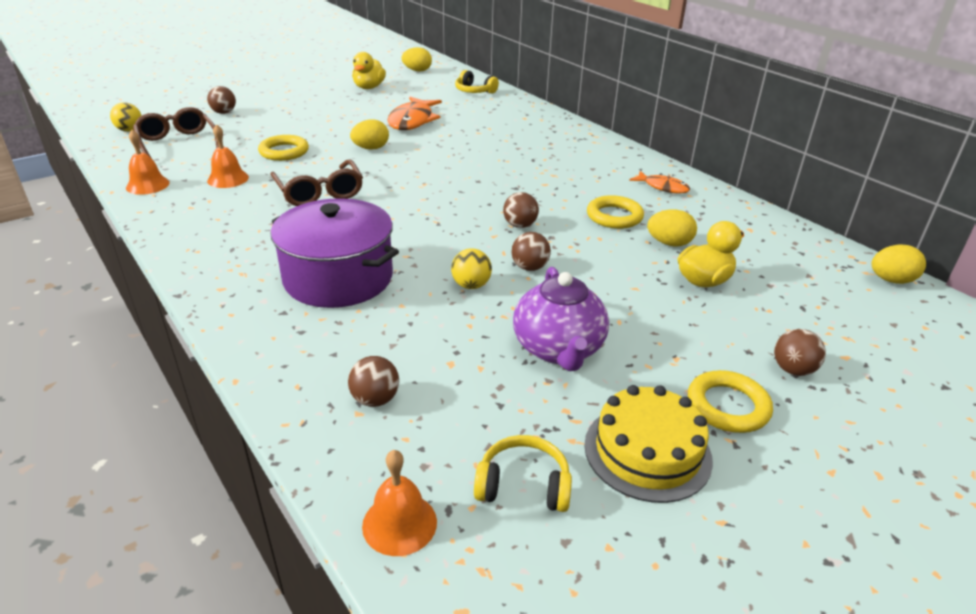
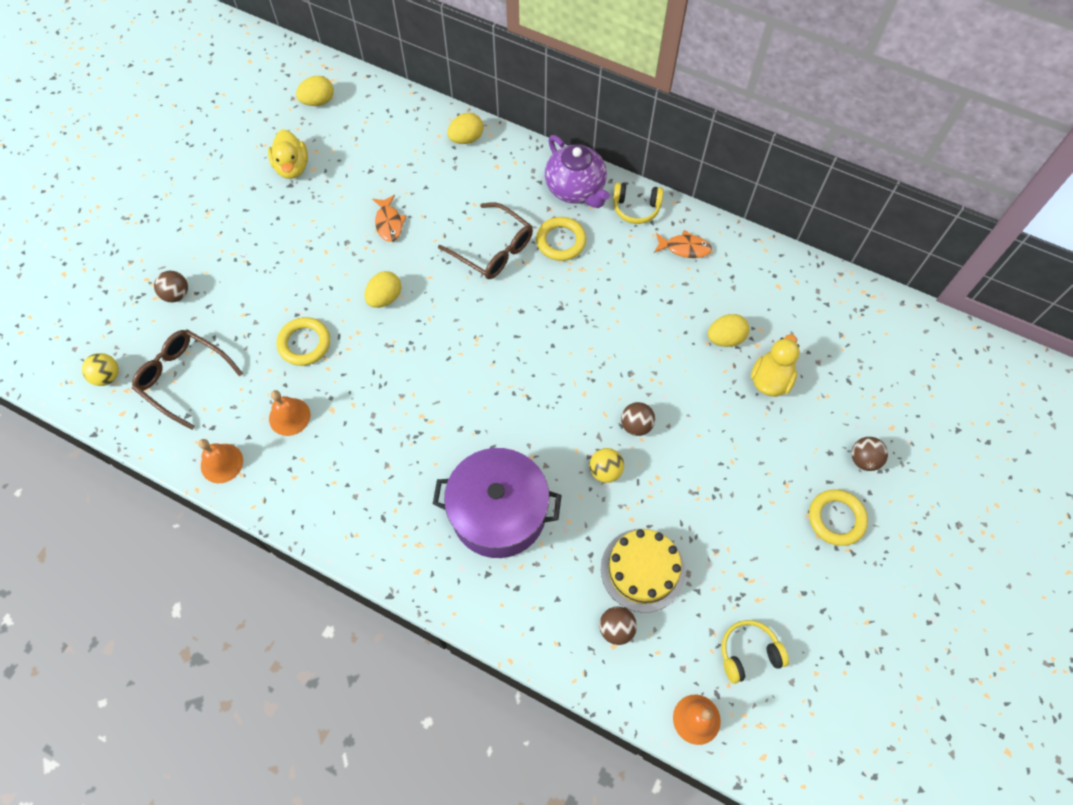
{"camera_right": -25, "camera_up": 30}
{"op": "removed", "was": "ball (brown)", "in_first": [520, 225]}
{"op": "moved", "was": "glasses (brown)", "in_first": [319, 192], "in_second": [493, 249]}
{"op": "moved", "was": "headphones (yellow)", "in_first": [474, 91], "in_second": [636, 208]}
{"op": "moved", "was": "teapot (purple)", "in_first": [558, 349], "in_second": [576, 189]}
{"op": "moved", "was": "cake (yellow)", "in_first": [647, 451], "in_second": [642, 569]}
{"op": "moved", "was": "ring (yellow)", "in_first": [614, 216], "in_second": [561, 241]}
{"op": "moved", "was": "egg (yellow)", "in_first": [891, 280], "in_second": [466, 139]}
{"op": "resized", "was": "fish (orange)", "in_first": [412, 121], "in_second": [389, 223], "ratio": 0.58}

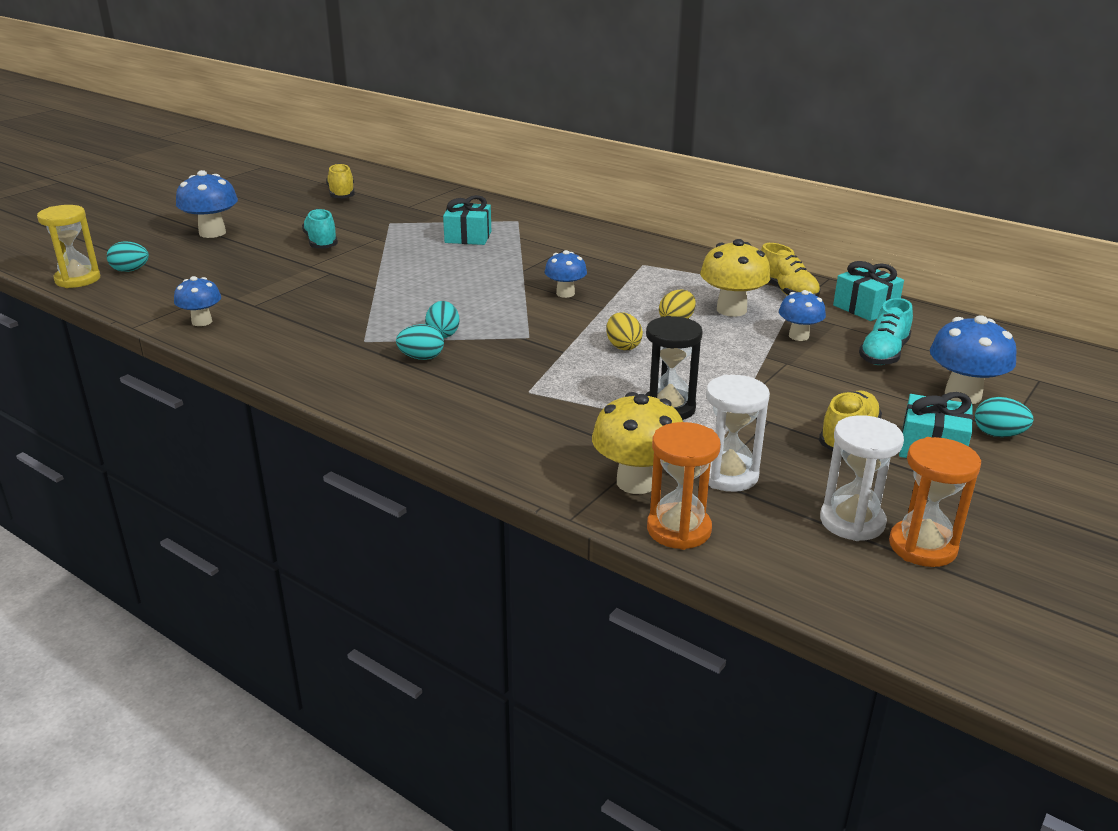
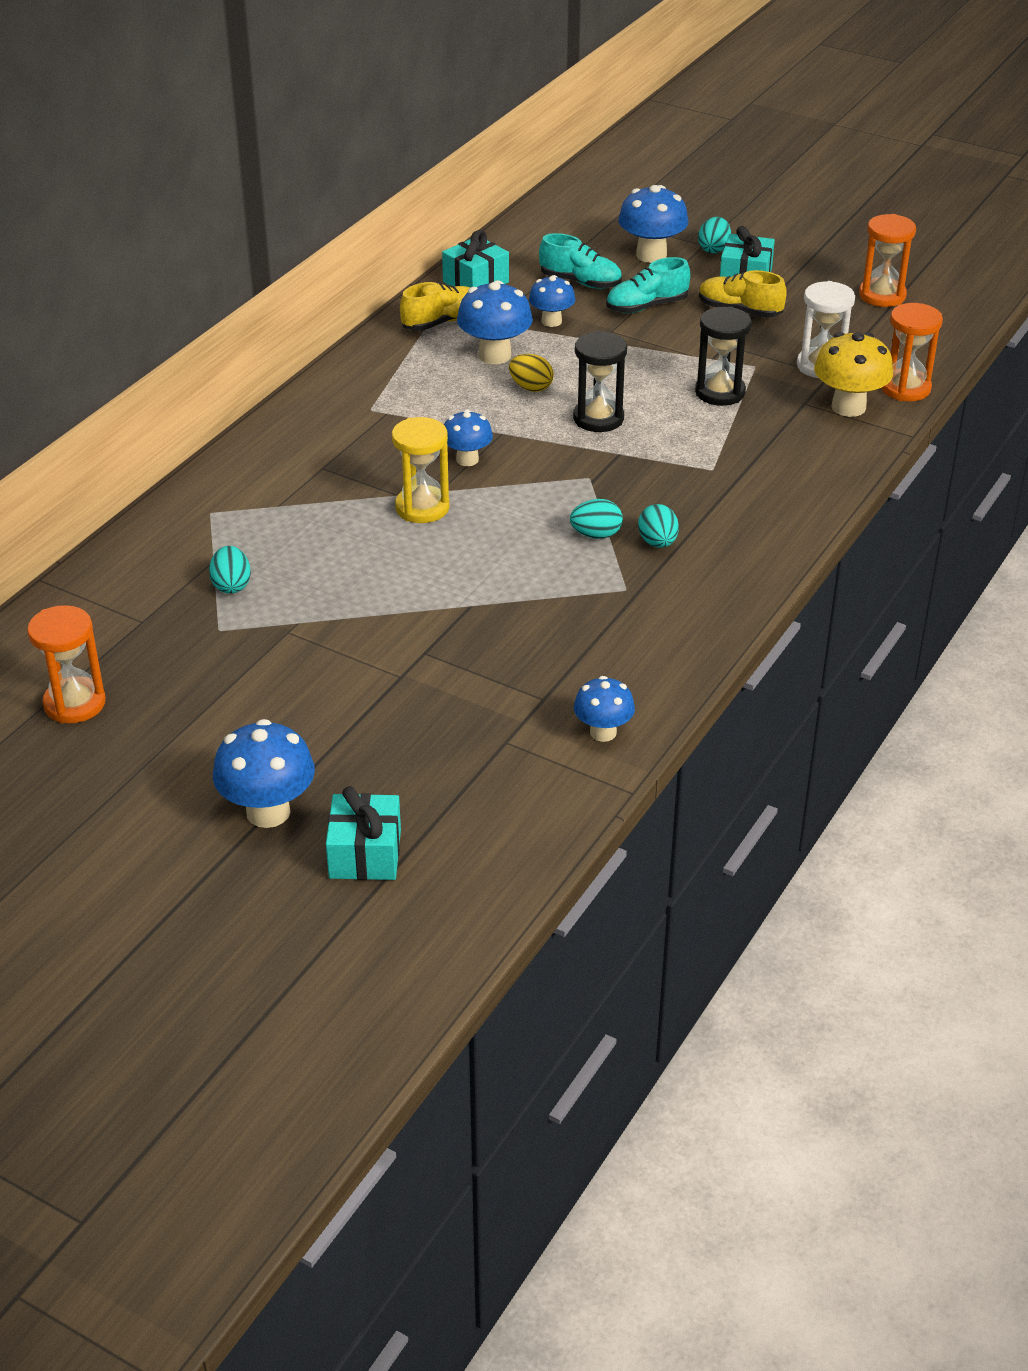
{"camera_right": -95, "camera_up": 10}
{"op": "removed", "was": "hourglass (white)", "in_first": [852, 521]}
{"op": "moved", "was": "hourglass (yellow)", "in_first": [78, 279], "in_second": [422, 508]}
{"op": "moved", "was": "egg (turquoise)", "in_first": [130, 270], "in_second": [231, 585]}
{"op": "moved", "was": "shoe (turquoise)", "in_first": [321, 242], "in_second": [646, 306]}
{"op": "moved", "was": "gift (turquoise)", "in_first": [468, 237], "in_second": [365, 854]}
{"op": "replaced", "was": "shoe (yellow)", "now": "hourglass (orange)", "in_first": [341, 194], "in_second": [74, 703]}
{"op": "replaced", "was": "egg (yellow)", "now": "hourglass (black)", "in_first": [623, 346], "in_second": [598, 418]}
{"op": "recoloured", "was": "mushroom (yellow)", "now": "mushroom (blue)", "in_first": [731, 310], "in_second": [495, 355]}

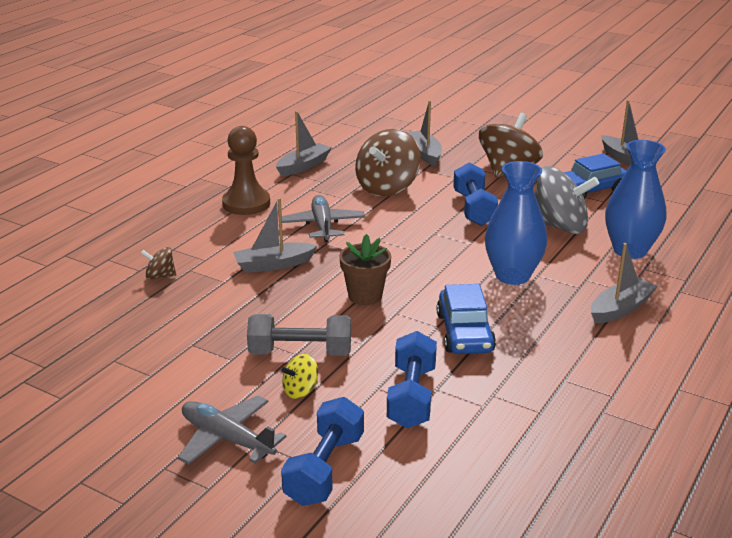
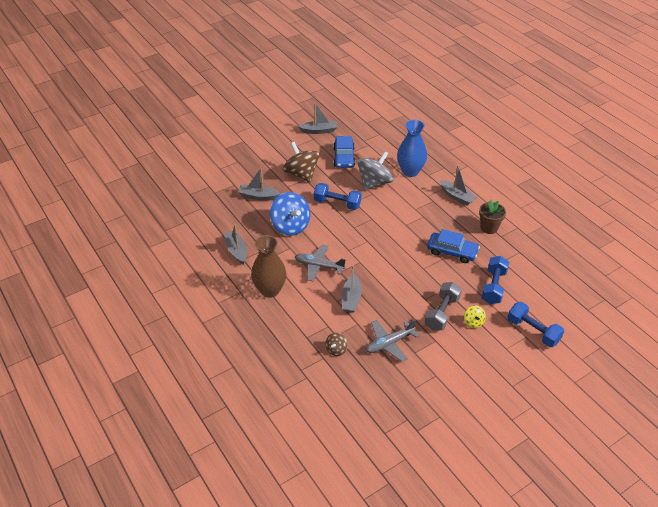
{"camera_right": -65, "camera_up": 15}
{"op": "removed", "was": "vase (blue)", "in_first": [512, 276]}
{"op": "moved", "was": "plane (grey)", "in_first": [227, 439], "in_second": [389, 343]}
{"op": "moved", "was": "flower pot (brown)", "in_first": [365, 296], "in_second": [489, 228]}
{"op": "replaced", "was": "pawn (brown)", "now": "vase (brown)", "in_first": [246, 203], "in_second": [270, 290]}
{"op": "recoloured", "was": "spinning top (brown)", "now": "spinning top (blue)", "in_first": [387, 187], "in_second": [290, 226]}
{"op": "turned", "was": "dumbbell (blue)", "in_first": [411, 397], "in_second": [493, 287], "clockwise": 75}
{"op": "turned", "was": "boat (grey)", "in_first": [620, 309], "in_second": [457, 196], "clockwise": 150}

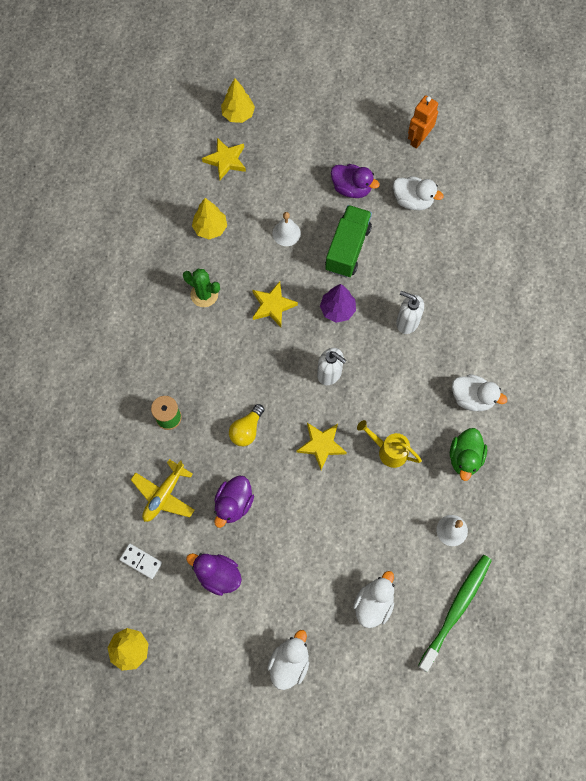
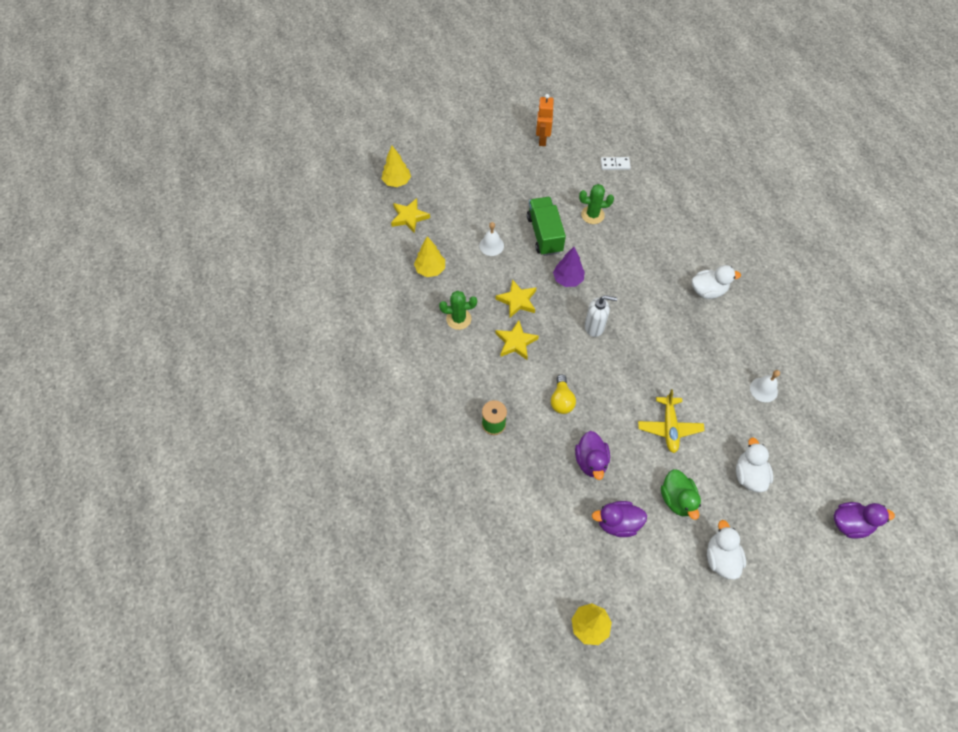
{"camera_right": -30, "camera_up": -10}
{"op": "removed", "was": "watering can (yellow)", "in_first": [389, 451]}
{"op": "removed", "was": "duck (white)", "in_first": [413, 200]}
{"op": "removed", "was": "soap dispenser (white)", "in_first": [407, 322]}
{"op": "removed", "was": "toothbrush (green)", "in_first": [456, 609]}
{"op": "added", "now": "cactus (green)", "in_second": [592, 215]}
{"op": "moved", "was": "domino (white)", "in_first": [141, 561], "in_second": [615, 164]}
{"op": "moved", "was": "plane (yellow)", "in_first": [164, 495], "in_second": [669, 427]}
{"op": "moved", "was": "star (yellow)", "in_first": [321, 445], "in_second": [516, 342]}
{"op": "moved", "was": "duck (purple)", "in_first": [351, 188], "in_second": [850, 524]}
{"op": "moved", "was": "duck (green)", "in_first": [465, 457], "in_second": [677, 499]}

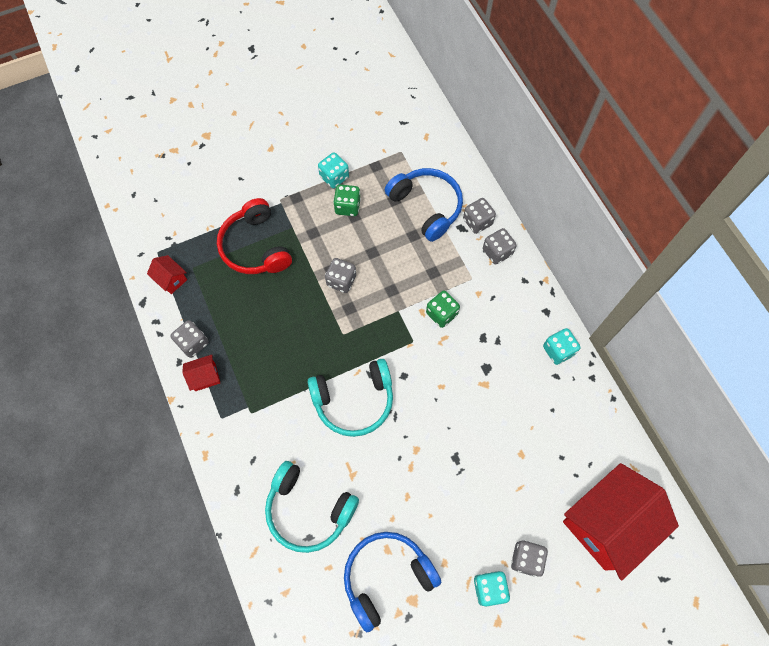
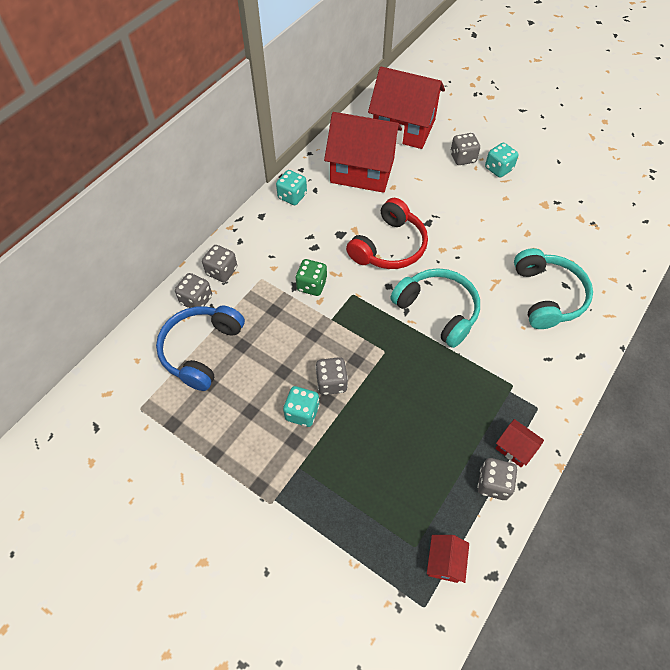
{"camera_right": -120, "camera_up": -10}
{"op": "removed", "was": "dice (green)", "in_first": [347, 206]}
{"op": "removed", "was": "headphones (blue)", "in_first": [387, 577]}
{"op": "added", "now": "house (red)", "in_second": [362, 171]}
{"op": "moved", "was": "headphones (red)", "in_first": [255, 246], "in_second": [389, 246]}
{"op": "moved", "was": "dice (turquoise)", "in_first": [334, 177], "in_second": [302, 412]}

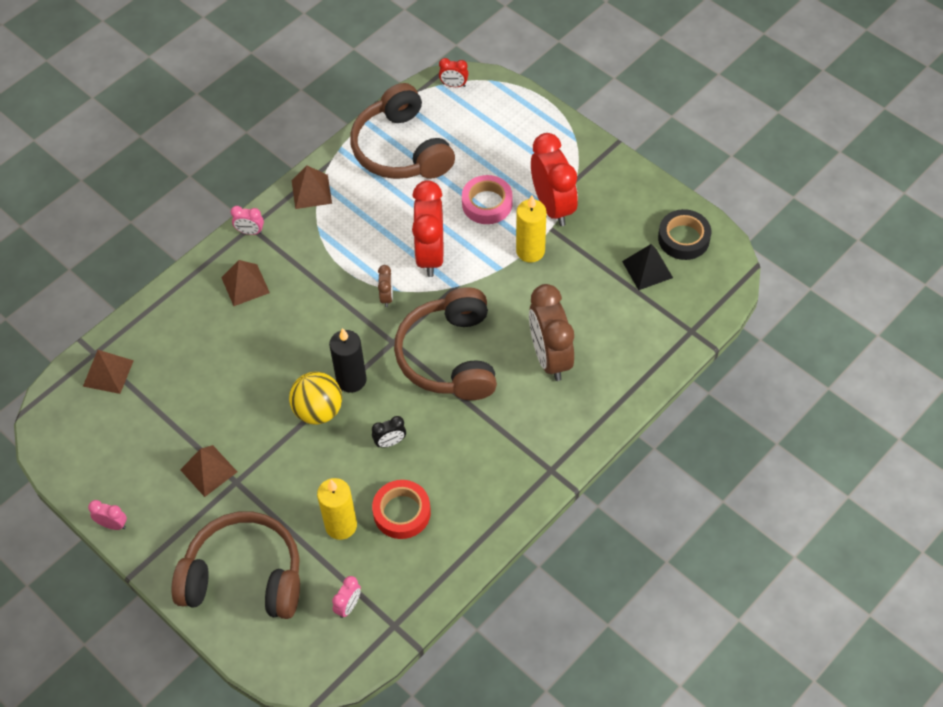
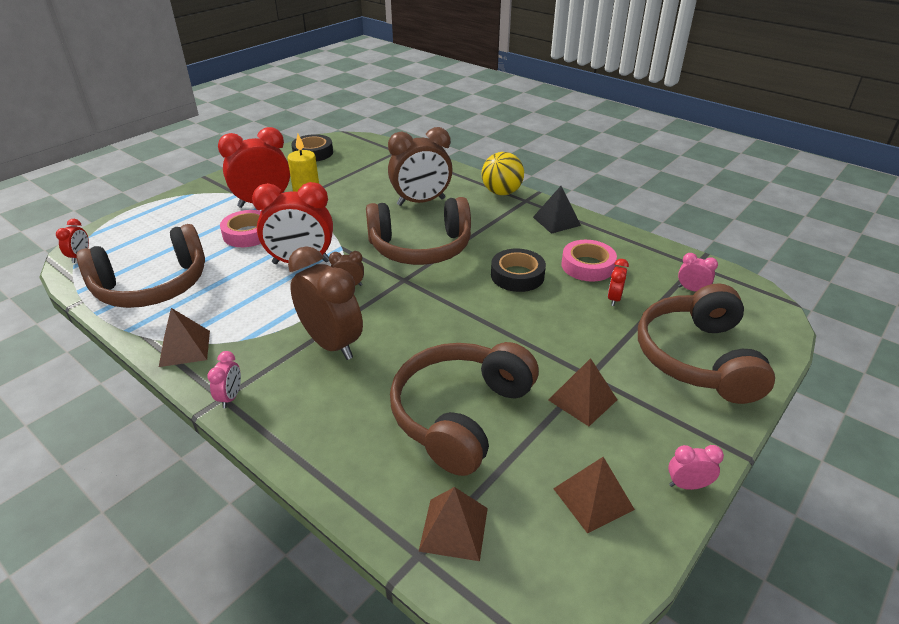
{"camera_right": -95, "camera_up": -20}
{"op": "removed", "was": "candle (black)", "in_first": [351, 380]}
{"op": "added", "now": "clock (brown)", "in_second": [332, 344]}
{"op": "added", "now": "headphones (brown)", "in_second": [461, 415]}
{"op": "moved", "was": "pyramid (brown)", "in_first": [245, 285], "in_second": [593, 498]}
{"op": "moved", "was": "ball (yellow)", "in_first": [318, 411], "in_second": [501, 192]}
{"op": "moved", "was": "pyramid (black)", "in_first": [647, 269], "in_second": [556, 221]}
{"op": "replaced", "was": "candle (yellow)", "now": "clock (red)", "in_first": [341, 525], "in_second": [614, 299]}
{"op": "replaced", "was": "clock (black)", "now": "tape (black)", "in_first": [390, 442], "in_second": [517, 275]}
{"op": "recoloured", "was": "tape (red)", "now": "tape (pink)", "in_first": [402, 512], "in_second": [587, 266]}
{"op": "turned", "was": "clock (pink)", "in_first": [113, 524], "in_second": [687, 485], "clockwise": 75}

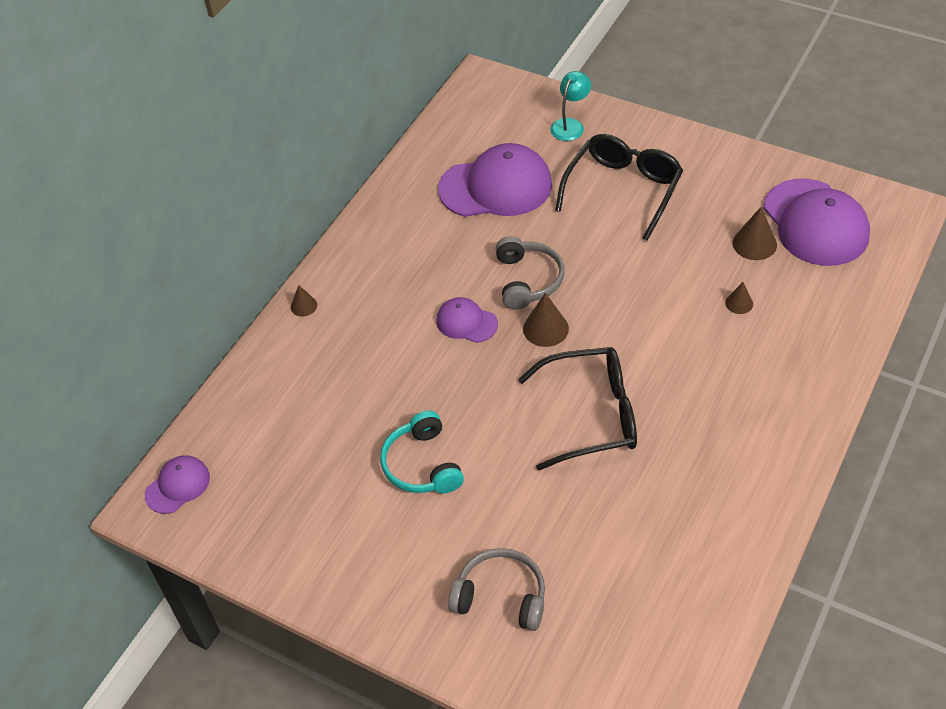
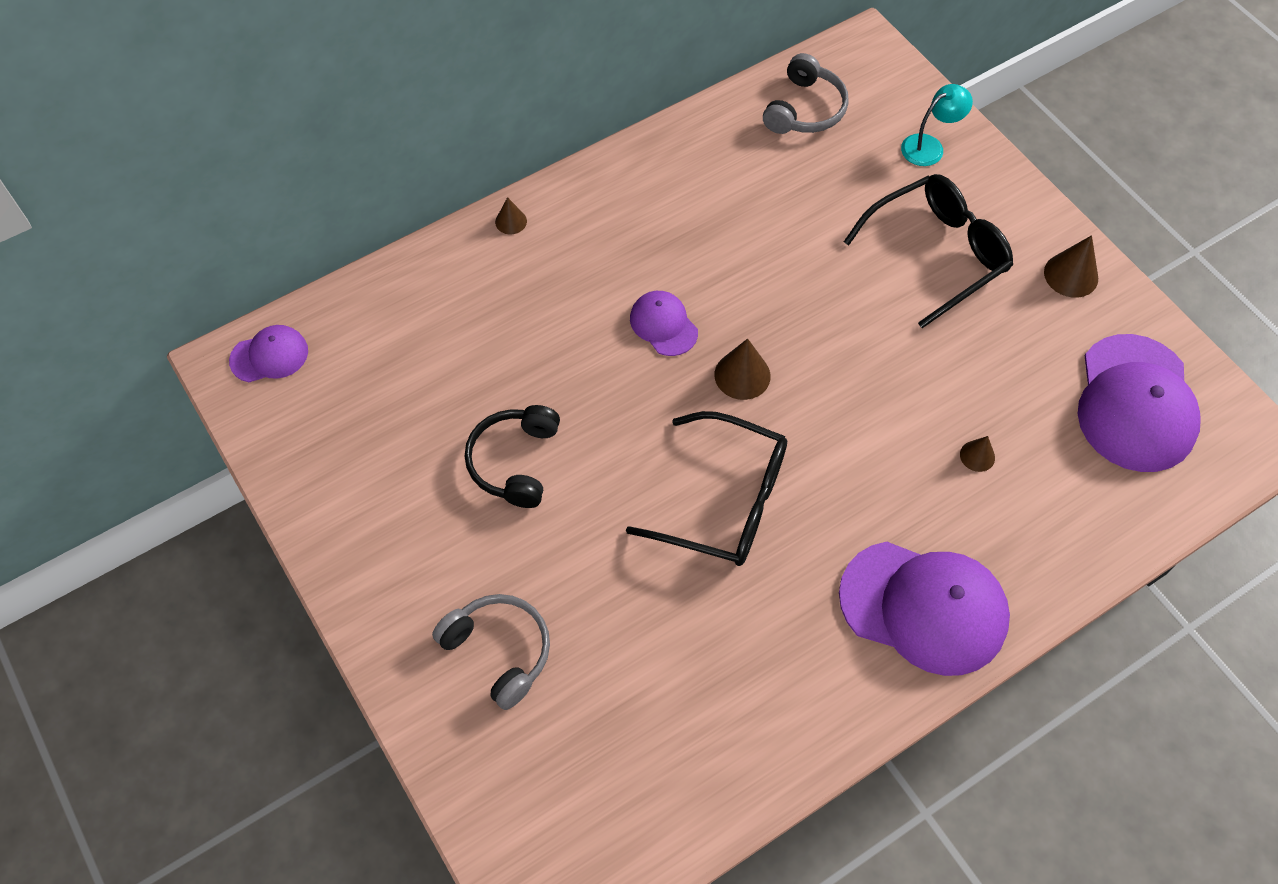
{"camera_right": 25, "camera_up": 10}
{"op": "moved", "was": "cap (purple)", "in_first": [496, 187], "in_second": [924, 607]}
{"op": "moved", "was": "headphones (grey)", "in_first": [528, 280], "in_second": [805, 109]}
{"op": "moved", "was": "cone (brown)", "in_first": [754, 243], "in_second": [1071, 275]}
{"op": "recoloured", "was": "headphones (turquoise)", "now": "headphones (black)", "in_first": [422, 465], "in_second": [515, 462]}

